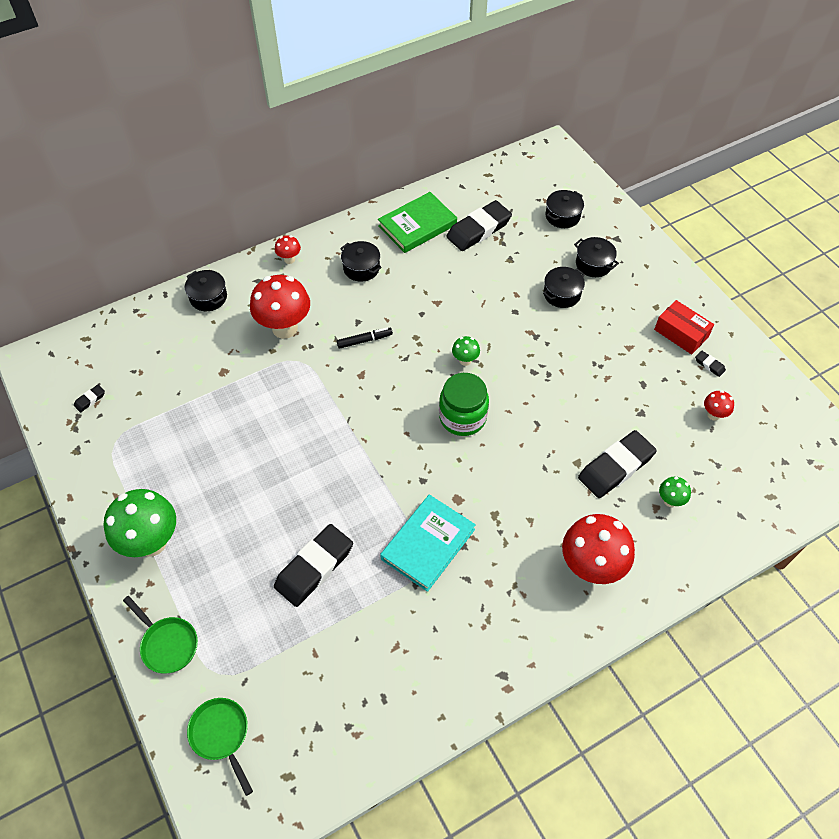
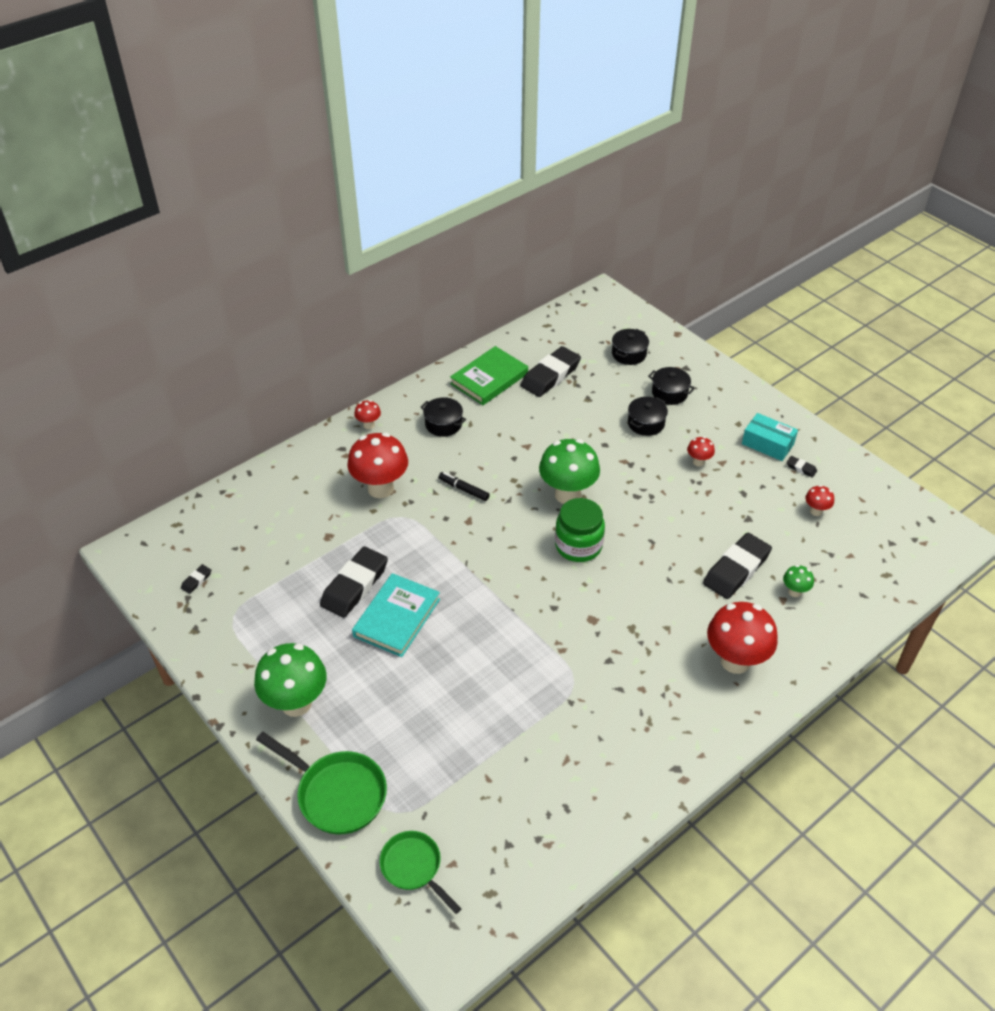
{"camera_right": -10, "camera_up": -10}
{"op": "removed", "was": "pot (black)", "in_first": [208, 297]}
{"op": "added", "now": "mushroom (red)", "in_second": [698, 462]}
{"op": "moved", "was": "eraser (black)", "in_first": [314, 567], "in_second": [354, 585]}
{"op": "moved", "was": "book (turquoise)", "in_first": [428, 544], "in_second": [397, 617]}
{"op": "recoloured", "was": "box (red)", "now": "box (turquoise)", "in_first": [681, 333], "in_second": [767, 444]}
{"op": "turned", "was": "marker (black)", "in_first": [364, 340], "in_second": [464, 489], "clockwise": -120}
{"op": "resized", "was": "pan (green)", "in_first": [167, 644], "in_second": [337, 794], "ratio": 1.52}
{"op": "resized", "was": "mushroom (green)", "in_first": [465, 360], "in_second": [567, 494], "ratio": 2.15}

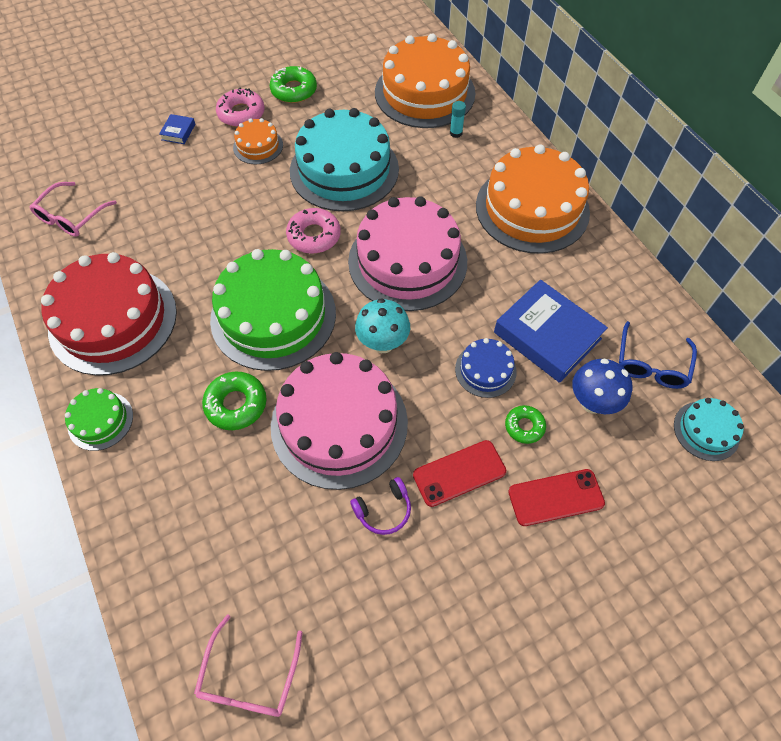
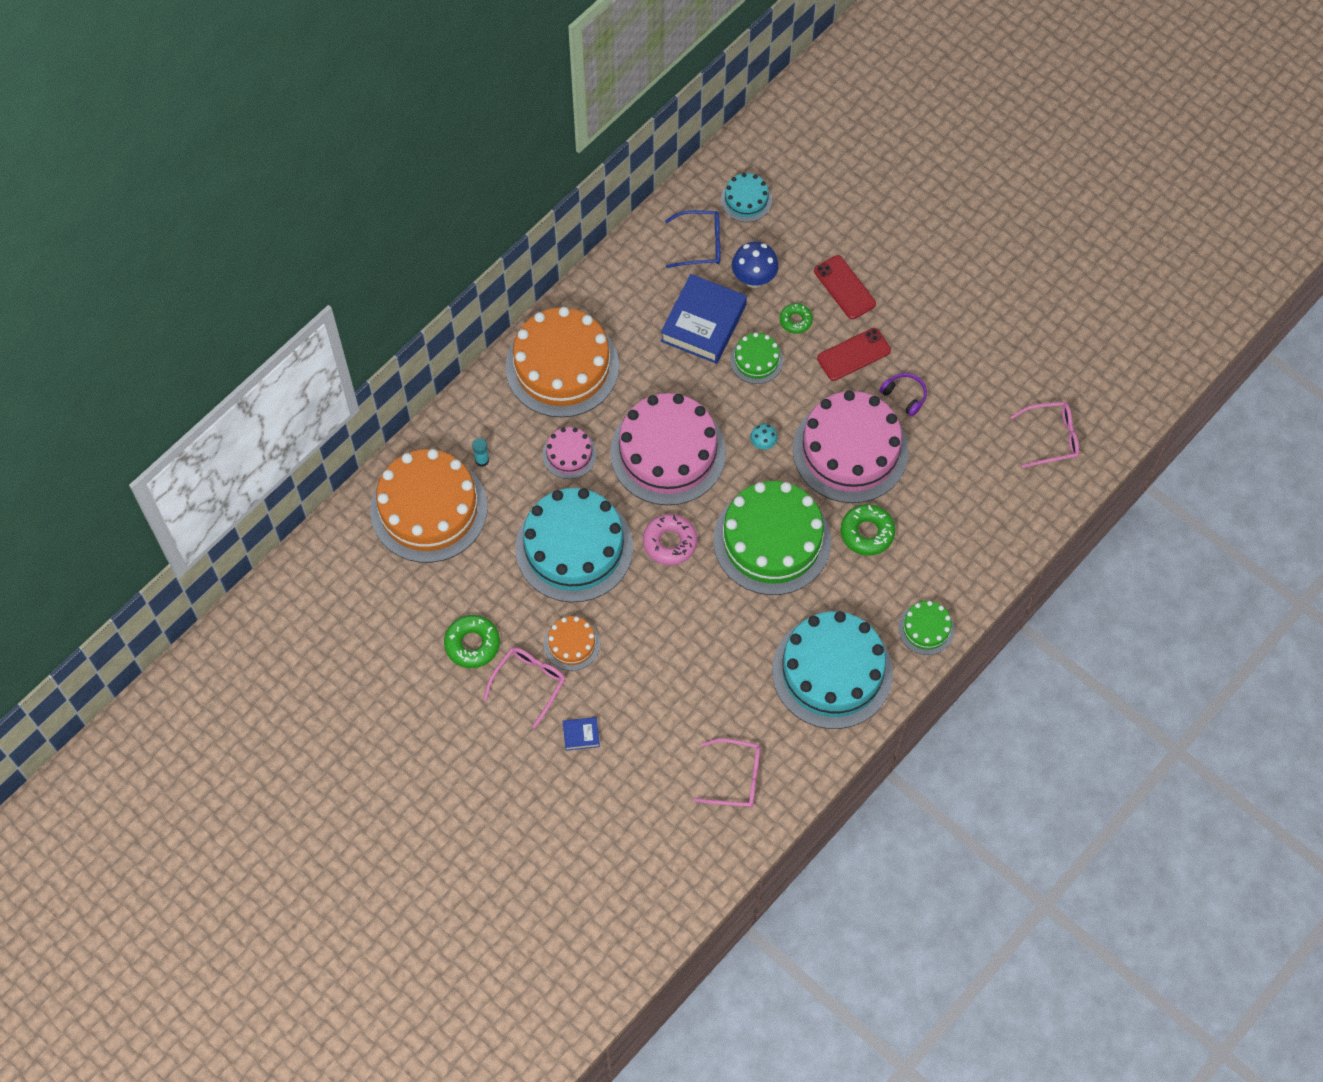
{"camera_right": -110, "camera_up": 5}
{"op": "added", "now": "cake (pink)", "in_second": [569, 454]}
{"op": "replaced", "was": "donut (pink)", "now": "glasses (pink)", "in_first": [241, 114], "in_second": [529, 683]}
{"op": "recoloured", "was": "cake (red)", "now": "cake (turquoise)", "in_first": [113, 320], "in_second": [832, 671]}
{"op": "recoloured", "was": "cake (blue)", "now": "cake (green)", "in_first": [485, 370], "in_second": [756, 360]}
{"op": "turned", "was": "phone (red)", "in_first": [459, 473], "in_second": [853, 354], "clockwise": -75}
{"op": "resized", "was": "mushroom (turquoise)", "in_first": [383, 343], "in_second": [763, 444], "ratio": 0.57}

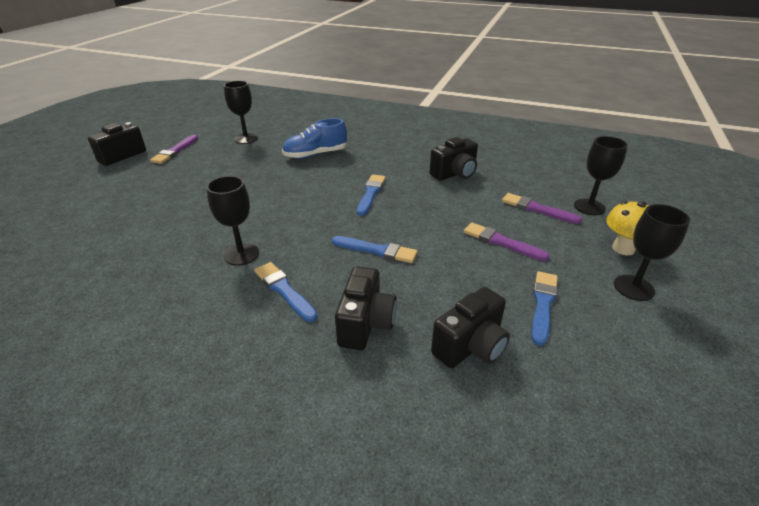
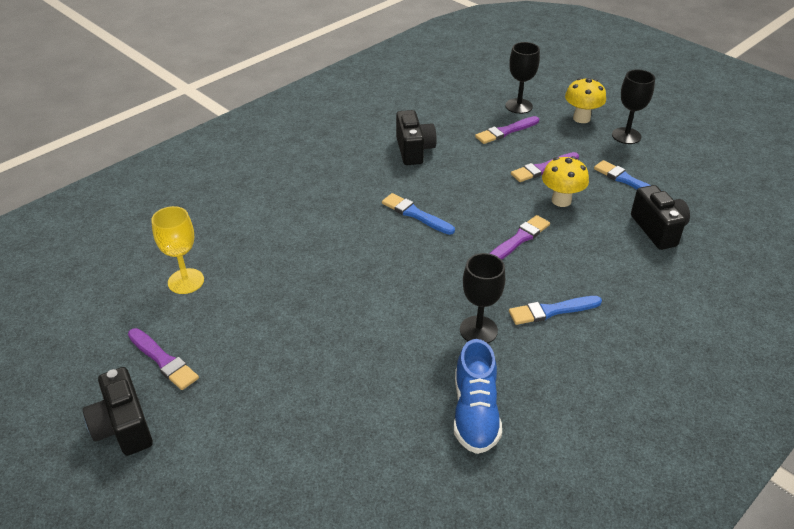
{"camera_right": -65, "camera_up": 5}
{"op": "removed", "was": "camera (black)", "in_first": [365, 324]}
{"op": "added", "now": "mushroom (yellow)", "in_second": [561, 200]}
{"op": "moved", "was": "shoe (blue)", "in_first": [315, 154], "in_second": [475, 413]}
{"op": "recoloured", "was": "goblet (black)", "now": "goblet (yellow)", "in_first": [246, 139], "in_second": [186, 281]}
{"op": "recoloured", "was": "brush (blue)", "now": "brush (purple)", "in_first": [377, 250], "in_second": [519, 239]}

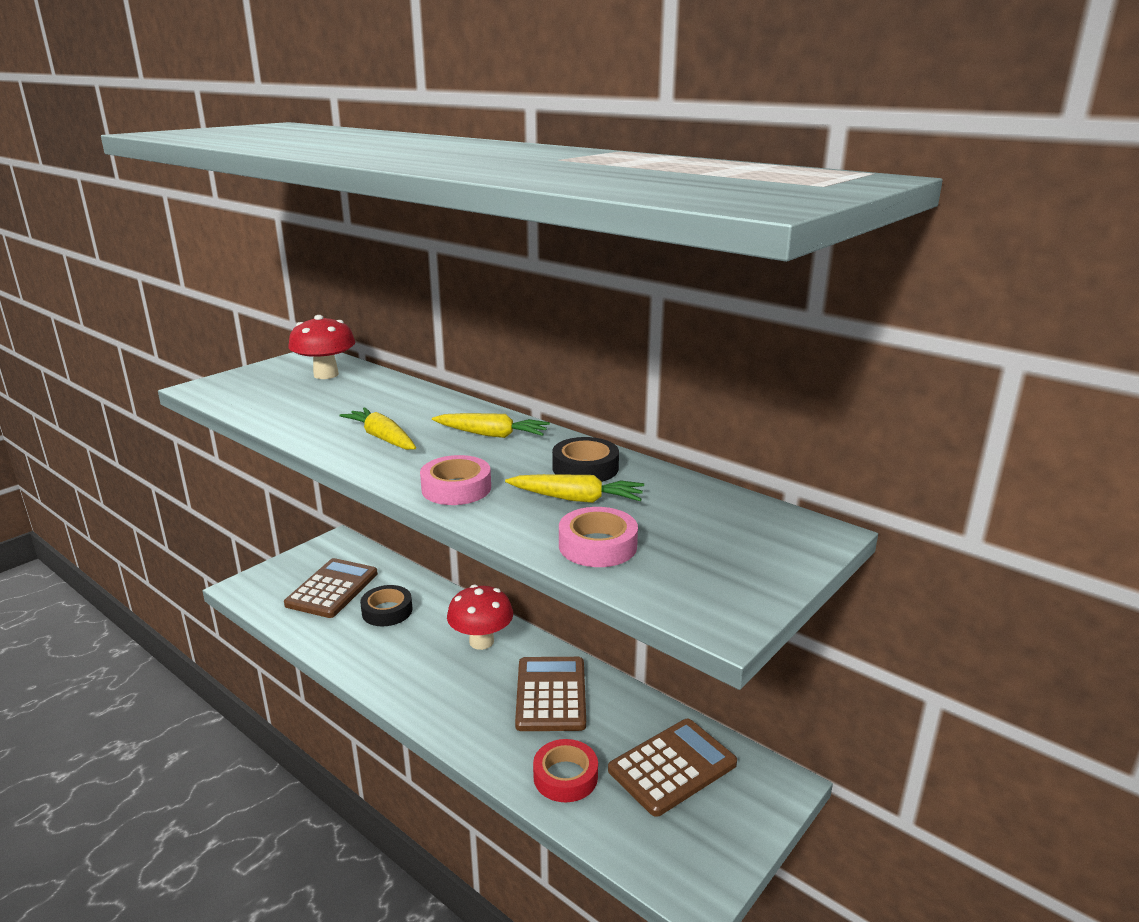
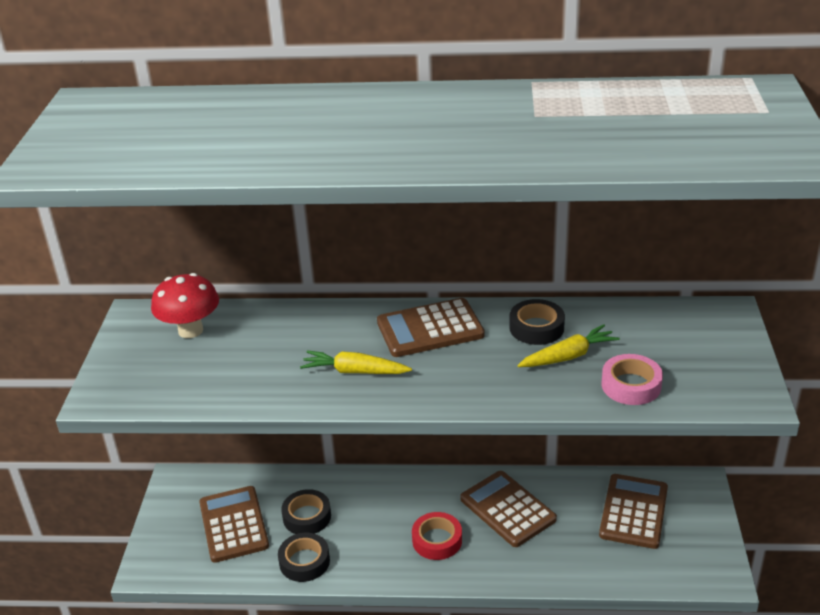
{"camera_right": -35, "camera_up": 10}
{"op": "removed", "was": "tape (pink)", "in_first": [456, 488]}
{"op": "removed", "was": "mushroom (red)", "in_first": [481, 641]}
{"op": "added", "now": "tape (black)", "in_second": [304, 561]}
{"op": "moved", "was": "tape (red)", "in_first": [565, 776], "in_second": [437, 540]}
{"op": "replaced", "was": "carrot (yellow)", "now": "calculator (brown)", "in_first": [492, 435], "in_second": [430, 329]}

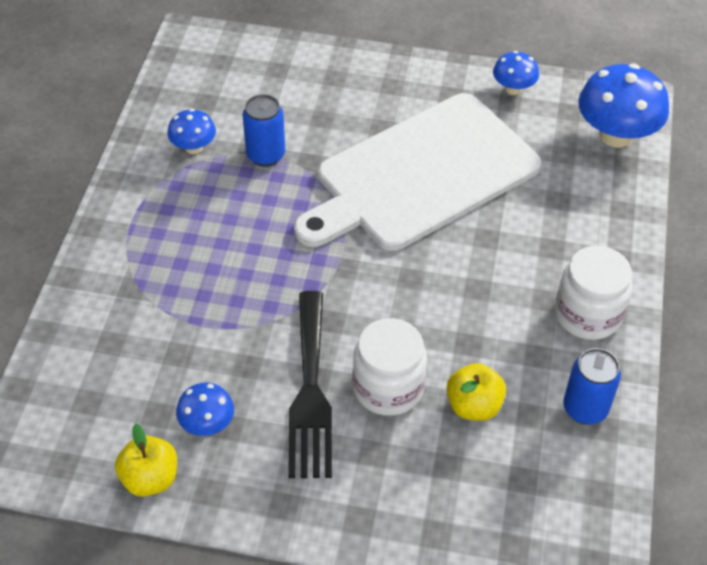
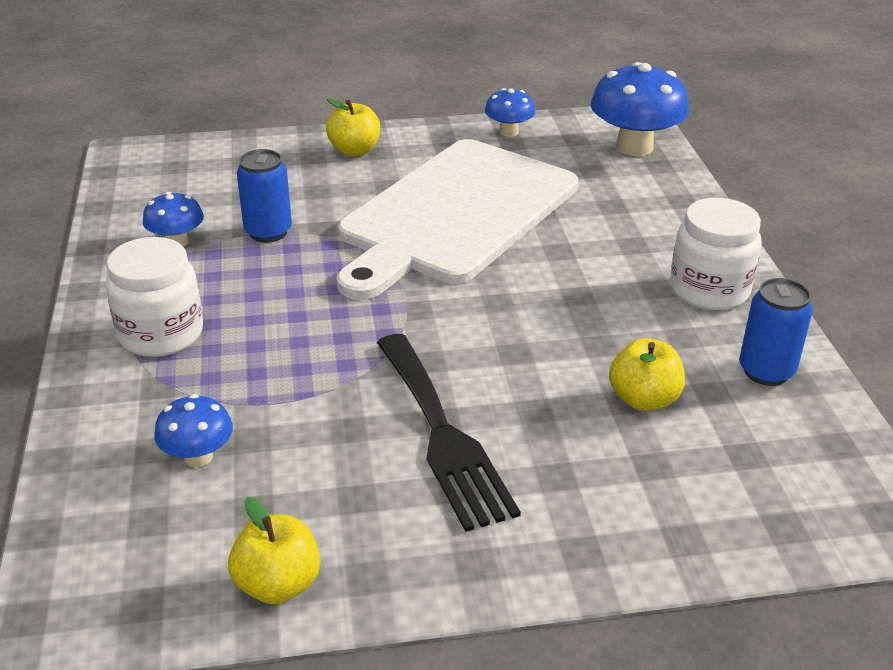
{"camera_right": -20, "camera_up": -15}
{"op": "added", "now": "apple (yellow)", "in_second": [354, 151]}
{"op": "moved", "was": "mushroom (blue)", "in_first": [207, 424], "in_second": [198, 456]}
{"op": "moved", "was": "jar (white)", "in_first": [388, 387], "in_second": [161, 334]}

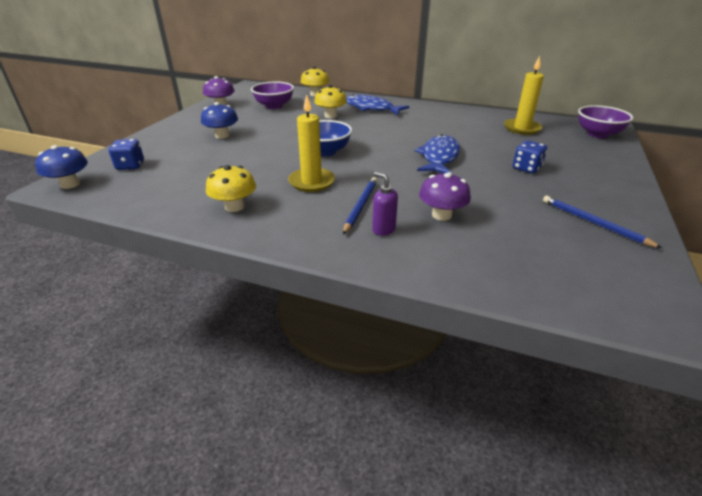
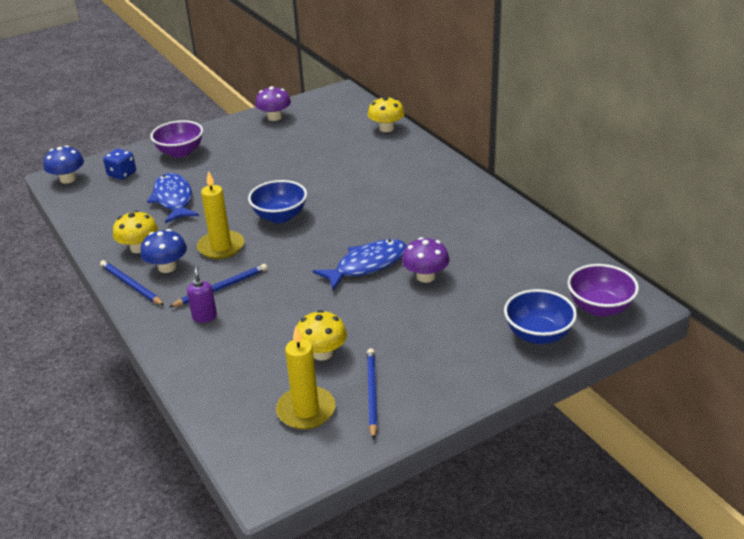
{"camera_right": 40, "camera_up": 0}
{"op": "removed", "was": "dice (blue)", "in_first": [526, 168]}
{"op": "added", "now": "pencil (blue)", "in_second": [131, 285]}
{"op": "added", "now": "bowl (blue)", "in_second": [538, 335]}
{"op": "moved", "was": "mushroom (blue)", "in_first": [222, 135], "in_second": [167, 267]}
{"op": "moved", "was": "bowl (purple)", "in_first": [274, 106], "in_second": [180, 152]}
{"op": "moved", "was": "mushroom (yellow)", "in_first": [330, 115], "in_second": [322, 353]}
{"op": "moved", "was": "fish (blue)", "in_first": [371, 108], "in_second": [174, 199]}
{"op": "moved", "was": "mushroom (purple)", "in_first": [441, 215], "in_second": [425, 276]}
{"op": "moved", "was": "candle (yellow)", "in_first": [522, 128], "in_second": [306, 410]}

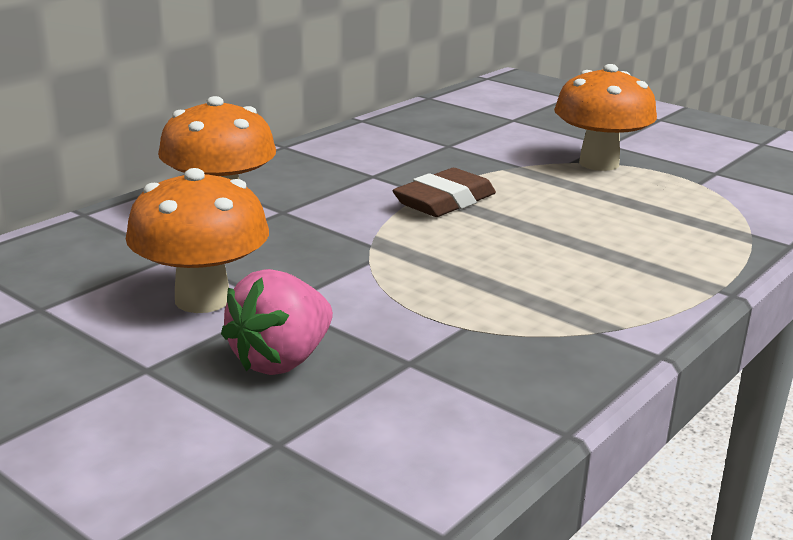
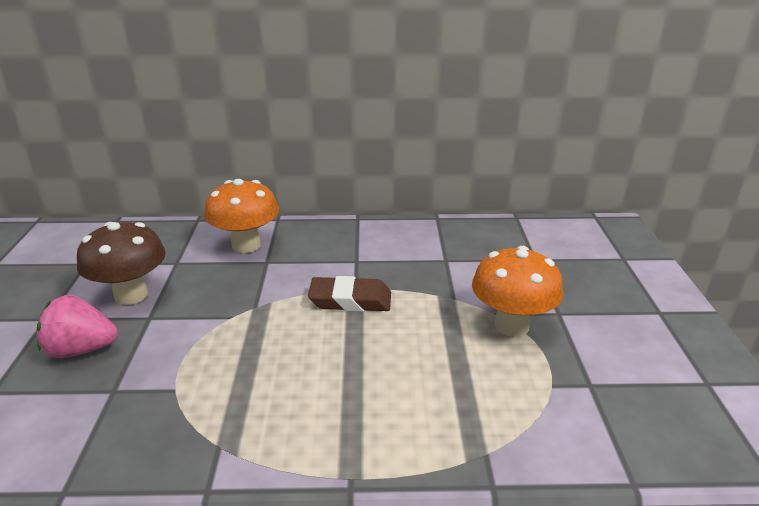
{"camera_right": 50, "camera_up": 5}
{"op": "recoloured", "was": "mushroom (orange)", "now": "mushroom (brown)", "in_first": [202, 300], "in_second": [131, 295]}

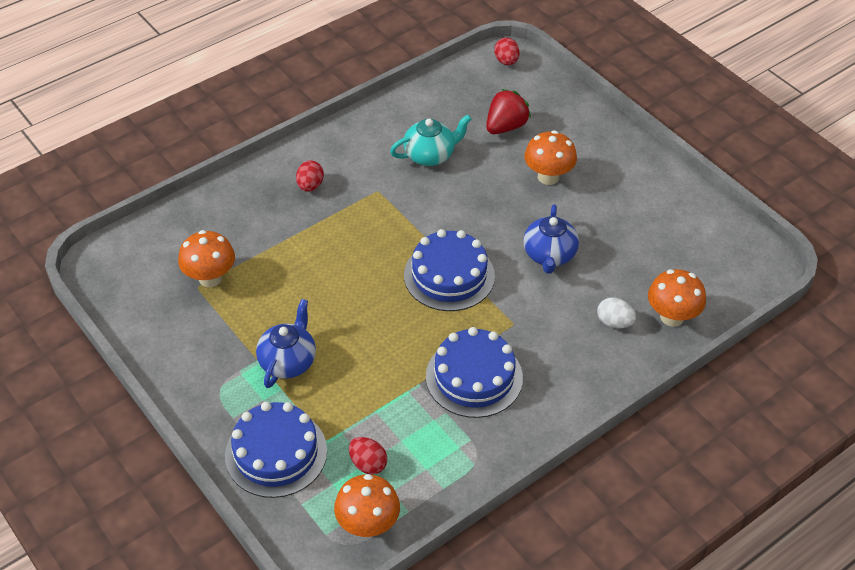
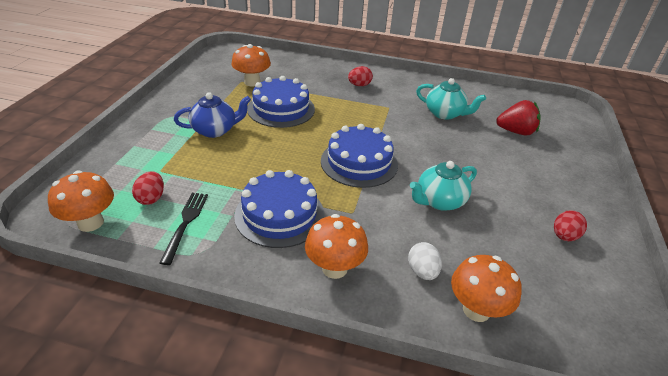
{"camera_right": 50, "camera_up": -10}
{"op": "added", "now": "fork (black)", "in_second": [185, 223]}
{"op": "moved", "was": "cake (blue)", "in_first": [276, 453], "in_second": [281, 109]}
{"op": "moved", "was": "egg (red)", "in_first": [506, 61], "in_second": [564, 236]}
{"op": "moved", "was": "mushroom (orange)", "in_first": [548, 177], "in_second": [334, 268]}
{"op": "recoloured", "was": "teapot (blue)", "now": "teapot (turquoise)", "in_first": [549, 255], "in_second": [439, 201]}

